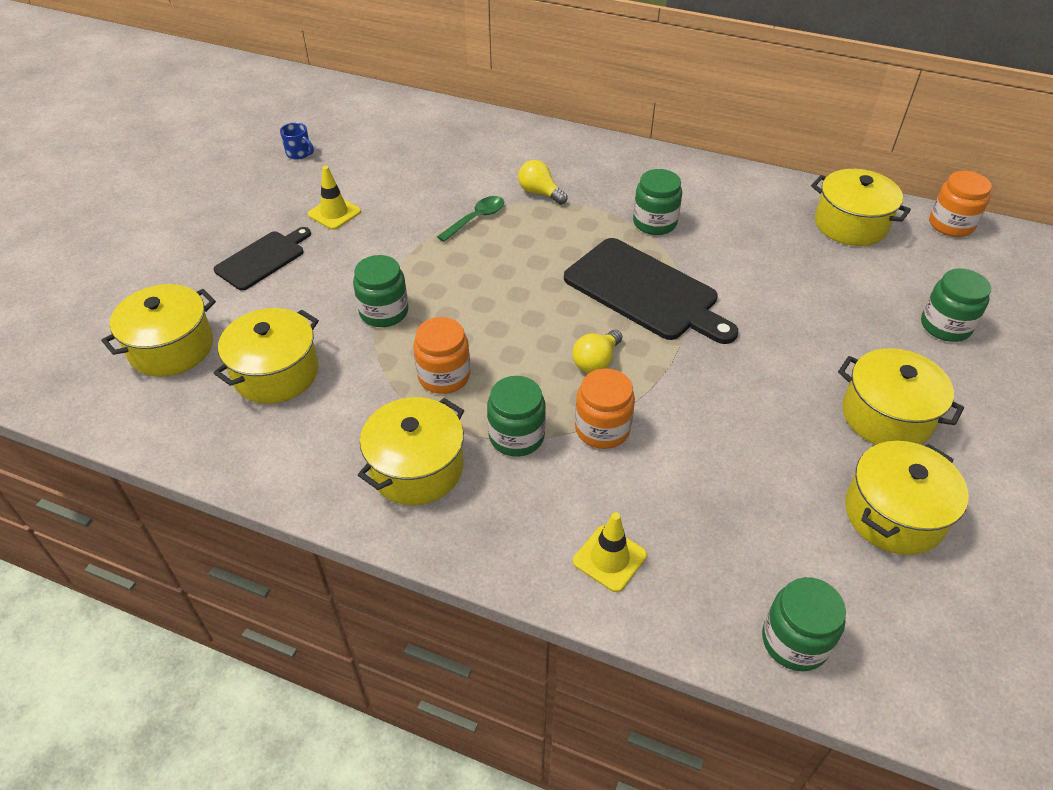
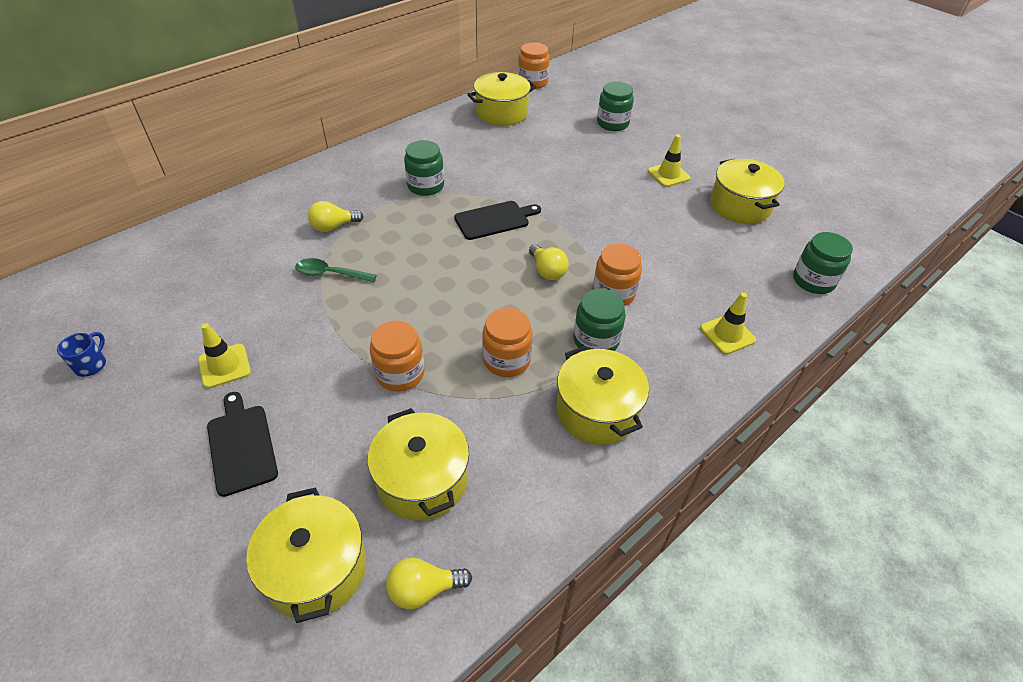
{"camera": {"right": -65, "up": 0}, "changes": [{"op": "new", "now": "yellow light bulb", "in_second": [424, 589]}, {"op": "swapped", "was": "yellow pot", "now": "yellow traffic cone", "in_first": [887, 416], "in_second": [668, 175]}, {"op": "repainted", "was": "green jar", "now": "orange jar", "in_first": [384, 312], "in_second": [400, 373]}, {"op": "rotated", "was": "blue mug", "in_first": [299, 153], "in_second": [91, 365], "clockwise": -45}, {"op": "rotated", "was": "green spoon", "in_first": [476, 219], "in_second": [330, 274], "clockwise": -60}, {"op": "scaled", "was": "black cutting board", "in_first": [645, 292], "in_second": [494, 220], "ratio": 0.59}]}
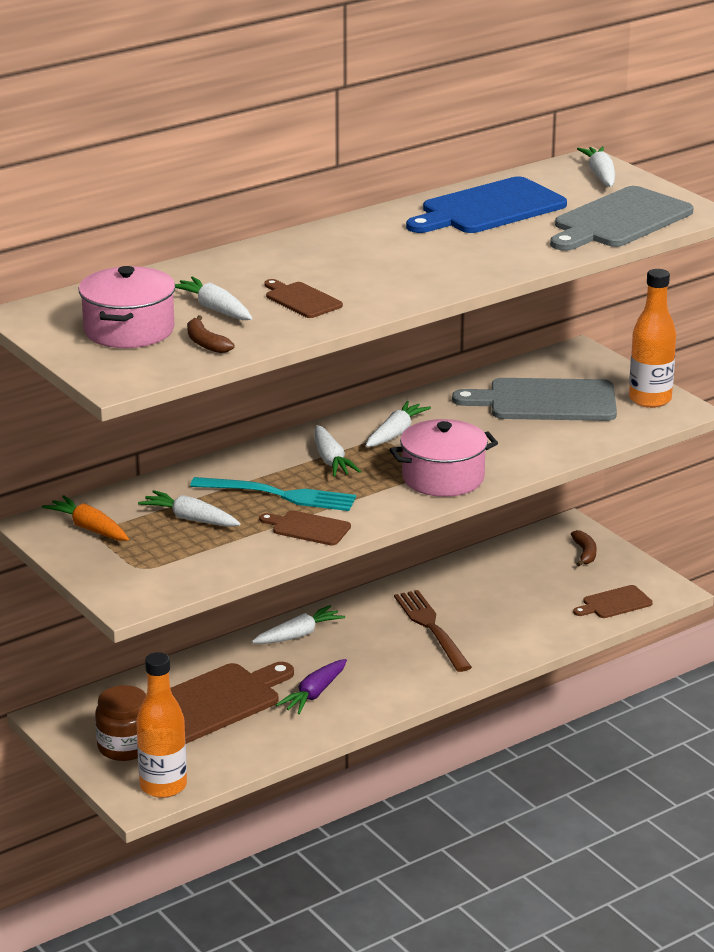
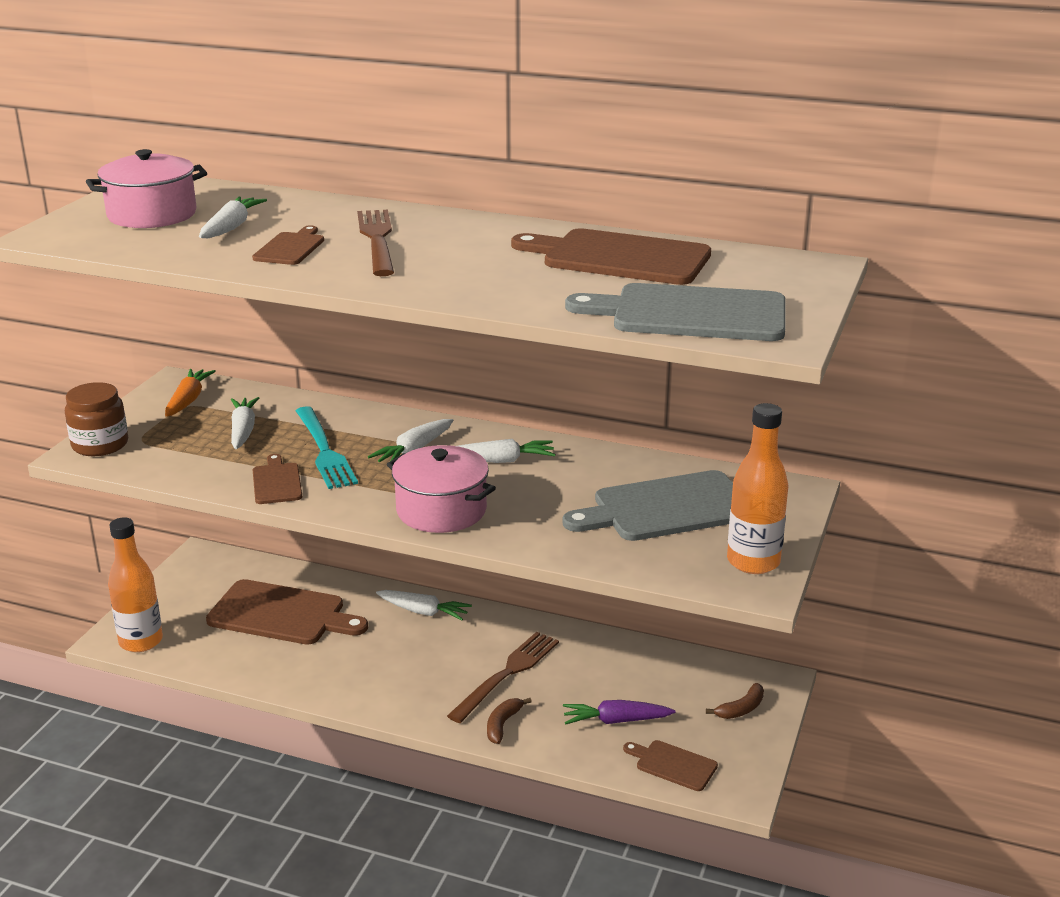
{"camera": {"right": 55, "up": 0}, "changes": [{"op": "gone", "was": "white carrot", "in_first": [600, 175]}, {"op": "new", "now": "brown fork", "in_second": [377, 239]}, {"op": "shifted", "was": "brown jar", "in_first": [125, 746], "in_second": [100, 445]}, {"op": "shifted", "was": "brown banana", "in_first": [205, 343], "in_second": [503, 724]}, {"op": "shifted", "was": "purple carrot", "in_first": [314, 694], "in_second": [616, 720]}, {"op": "repainted", "was": "blue cutting board", "now": "brown cutting board", "in_first": [488, 208], "in_second": [619, 257]}, {"op": "rotated", "was": "grey cutting board", "in_first": [545, 401], "in_second": [666, 508], "clockwise": -75}]}
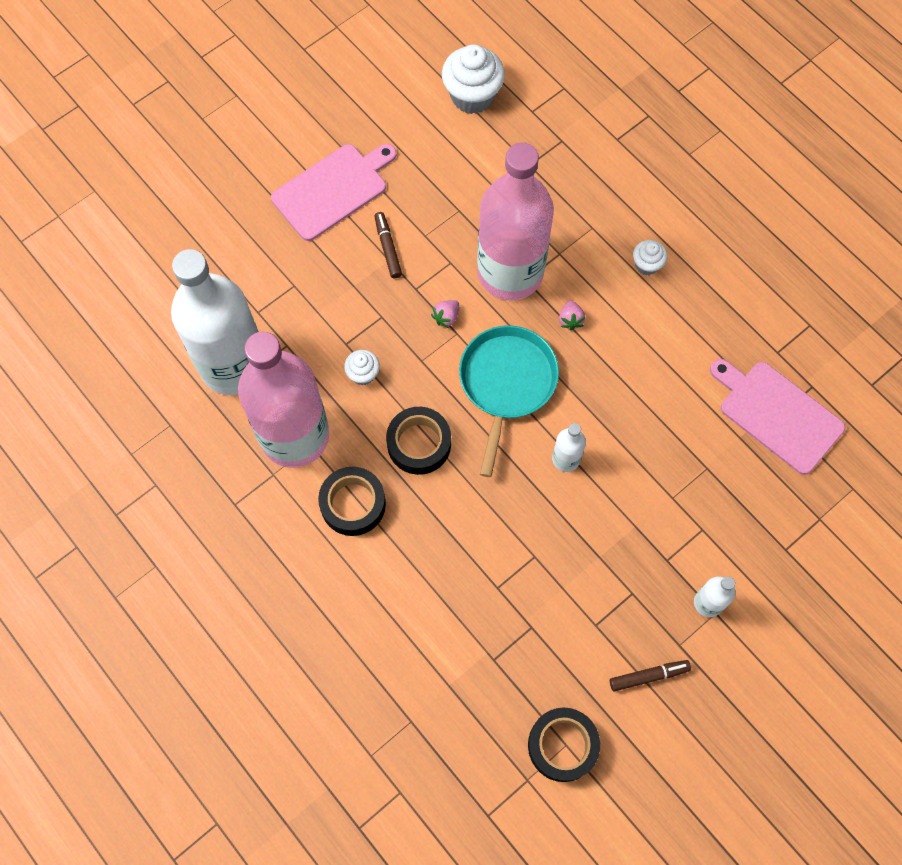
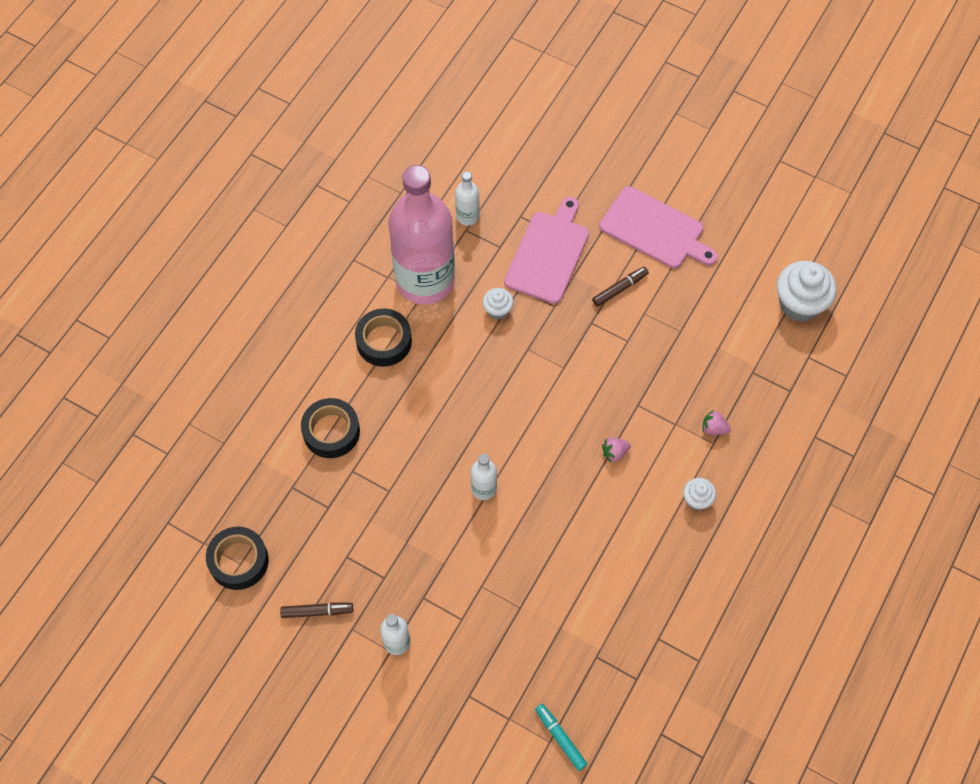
{"camera": {"right": 70, "up": -5}, "changes": [{"op": "gone", "was": "turquoise pan", "in_first": [506, 383]}, {"op": "gone", "was": "pink bottle", "in_first": [510, 272]}, {"op": "new", "now": "turquoise marker", "in_second": [560, 738]}, {"op": "shifted", "was": "black tape", "in_first": [419, 444], "in_second": [331, 431]}, {"op": "shifted", "was": "pink strawberry", "in_first": [446, 317], "in_second": [714, 428]}, {"op": "shifted", "was": "pink cutting board", "in_first": [777, 414], "in_second": [548, 254]}, {"op": "rotated", "was": "brown marker", "in_first": [649, 676], "in_second": [317, 611], "clockwise": -60}, {"op": "scaled", "was": "white bottle", "in_first": [233, 365], "in_second": [467, 216], "ratio": 0.4}]}
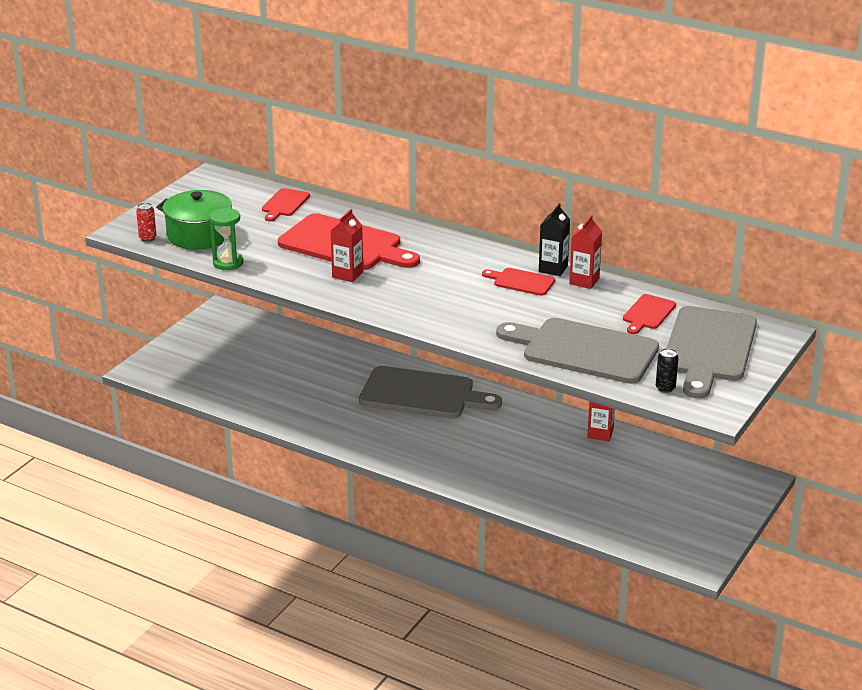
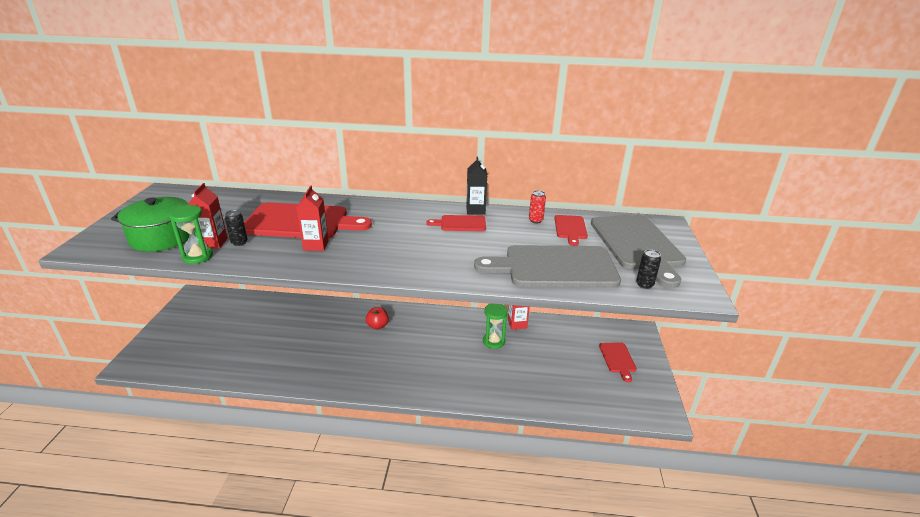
{"camera": {"right": -25, "up": 0}, "changes": [{"op": "new", "now": "black can", "in_second": [239, 242]}, {"op": "new", "now": "green hourglass", "in_second": [493, 341]}, {"op": "shifted", "was": "red can", "in_first": [147, 238], "in_second": [535, 220]}, {"op": "shifted", "was": "red cutting board", "in_first": [284, 204], "in_second": [618, 359]}, {"op": "shifted", "was": "red carton", "in_first": [584, 281], "in_second": [213, 243]}, {"op": "swapped", "was": "grey cutting board", "now": "red apple", "in_first": [422, 394], "in_second": [377, 326]}]}
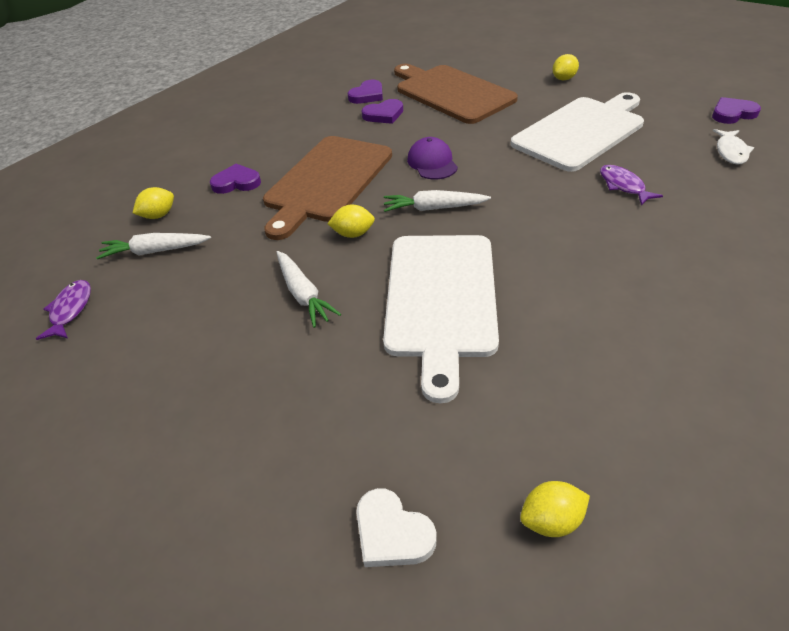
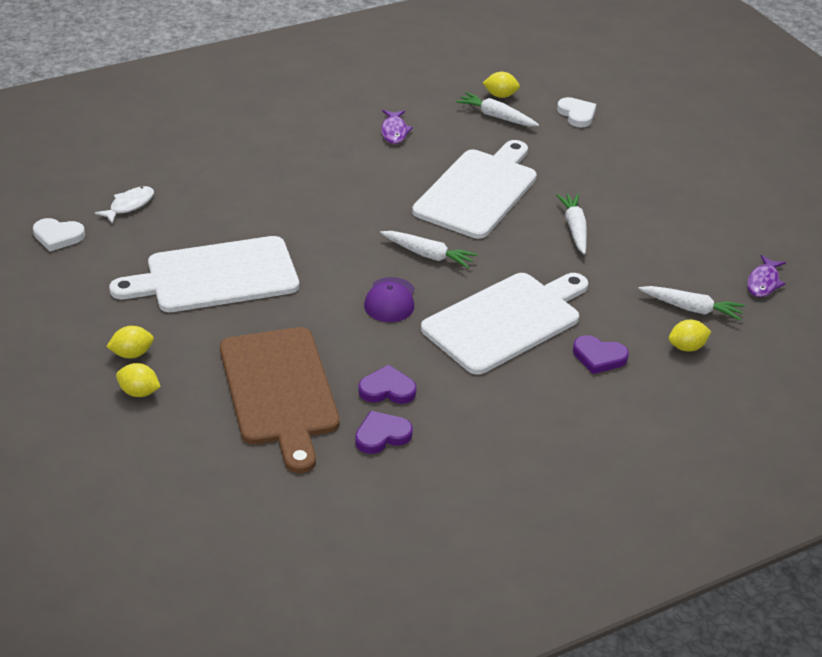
{"camera": {"right": -160, "up": -5}, "changes": [{"op": "new", "now": "white carrot", "in_second": [496, 117]}, {"op": "shifted", "was": "yellow lemon", "in_first": [353, 234], "in_second": [139, 392]}, {"op": "shifted", "was": "purple fish", "in_first": [623, 186], "in_second": [394, 131]}, {"op": "repainted", "was": "brown cutting board", "now": "white cutting board", "in_first": [327, 181], "in_second": [506, 321]}, {"op": "repainted", "was": "purple heart", "now": "white heart", "in_first": [732, 114], "in_second": [58, 236]}]}
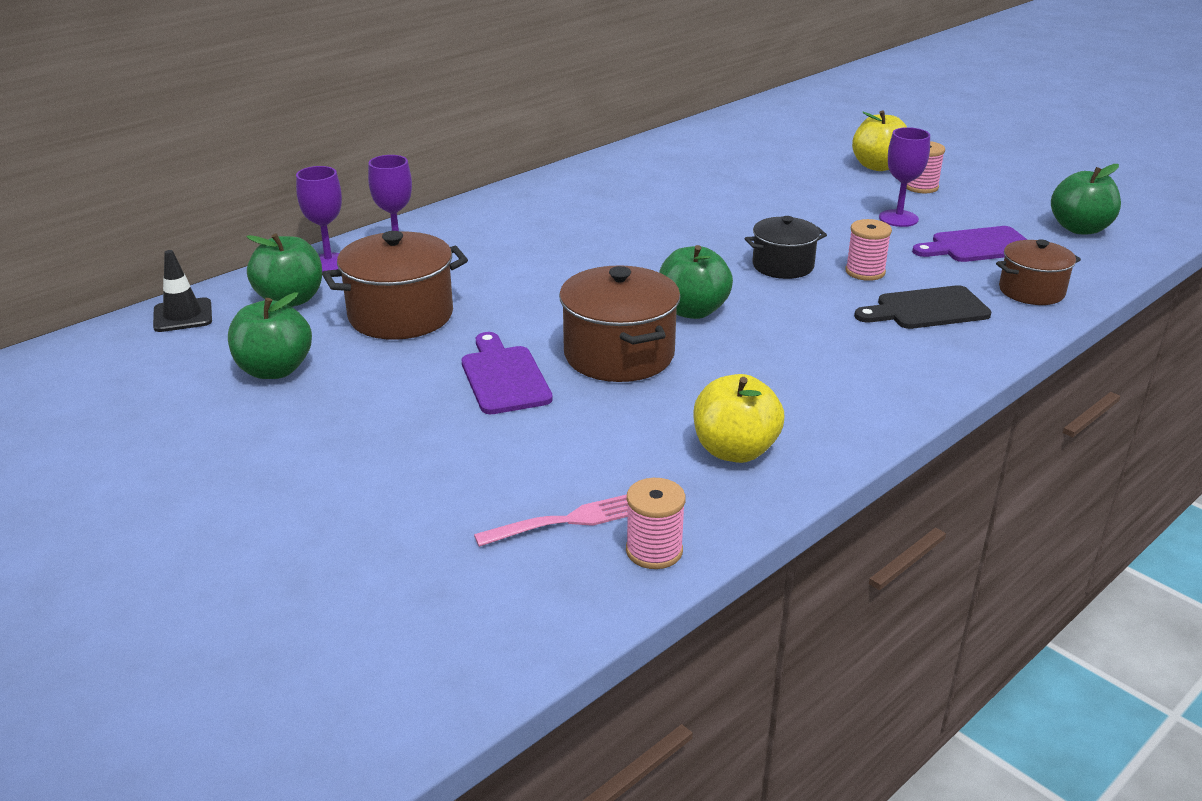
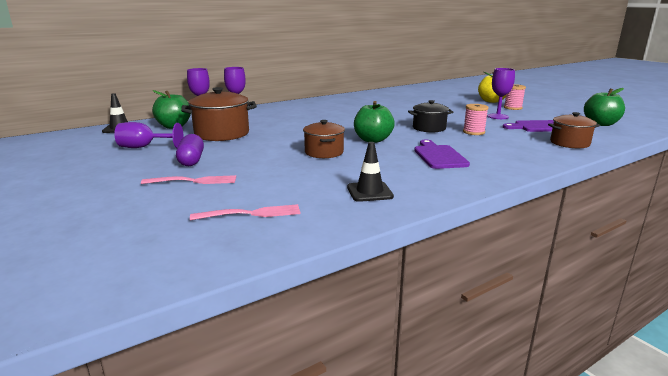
{"camera": {"right": 10, "up": -10}, "changes": [{"op": "gone", "was": "pink spool", "in_first": [654, 551]}, {"op": "gone", "was": "black cutting board", "in_first": [927, 309]}, {"op": "new", "now": "pink fork", "in_second": [193, 181]}, {"op": "new", "now": "purple capsule", "in_second": [191, 160]}, {"op": "shifted", "was": "purple cutting board", "in_first": [504, 377], "in_second": [439, 156]}, {"op": "swapped", "was": "green apple", "now": "purple goblet", "in_first": [274, 370], "in_second": [144, 147]}, {"op": "swapped", "was": "yellow apple", "now": "black traffic cone", "in_first": [735, 451], "in_second": [369, 192]}, {"op": "scaled", "was": "brown pot", "in_first": [619, 355], "in_second": [324, 152], "ratio": 0.64}]}
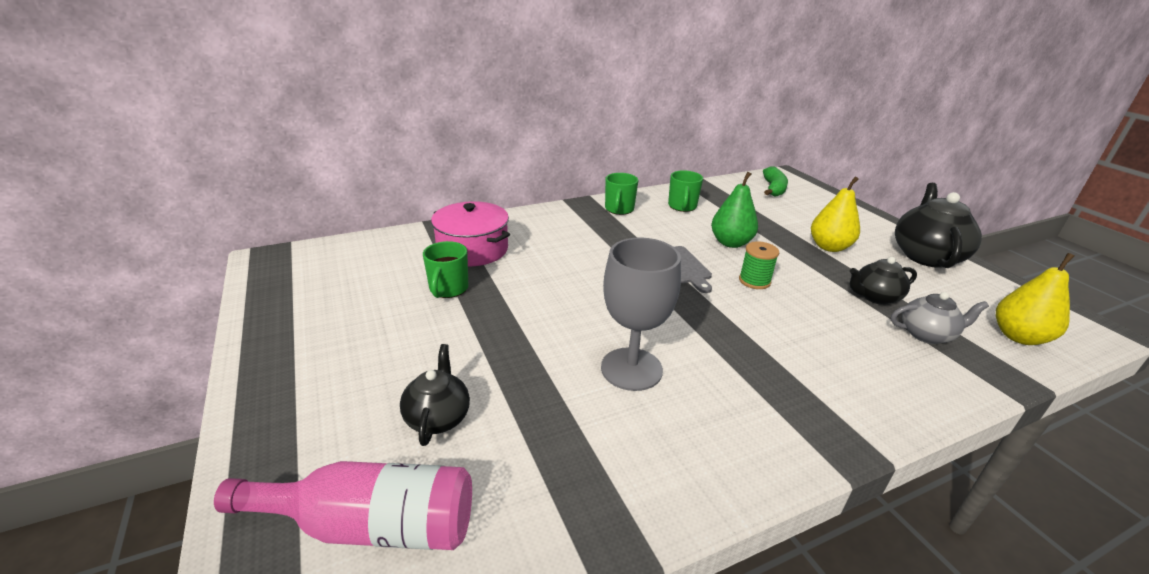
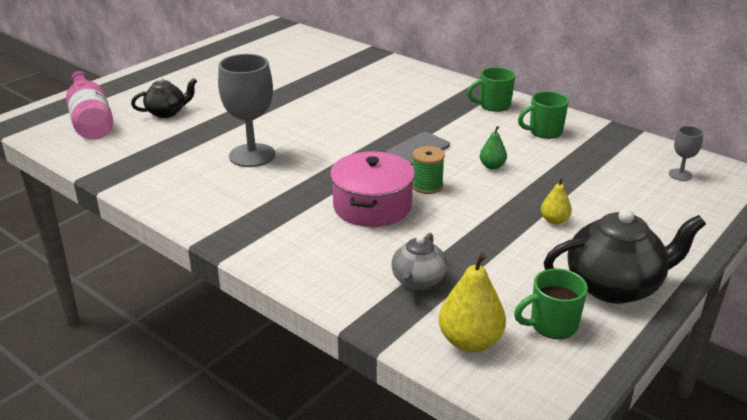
{"camera": {"right": 65, "up": 0}, "changes": [{"op": "gone", "was": "black teapot", "in_first": [875, 297]}, {"op": "shifted", "was": "green mug", "in_first": [448, 289], "in_second": [552, 325]}, {"op": "shifted", "was": "pink pot", "in_first": [472, 249], "in_second": [372, 206]}, {"op": "swapped", "was": "green banana", "now": "grey goblet", "in_first": [773, 188], "in_second": [680, 175]}, {"op": "rotated", "was": "grey teapot", "in_first": [927, 334], "in_second": [418, 281], "clockwise": 45}, {"op": "scaled", "was": "green pear", "in_first": [730, 243], "in_second": [492, 166], "ratio": 0.56}, {"op": "scaled", "was": "yellow pear", "in_first": [829, 247], "in_second": [554, 220], "ratio": 0.56}]}
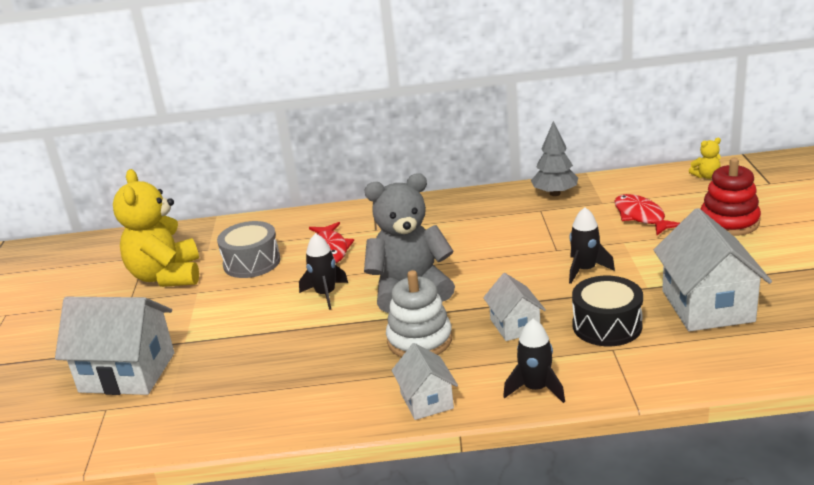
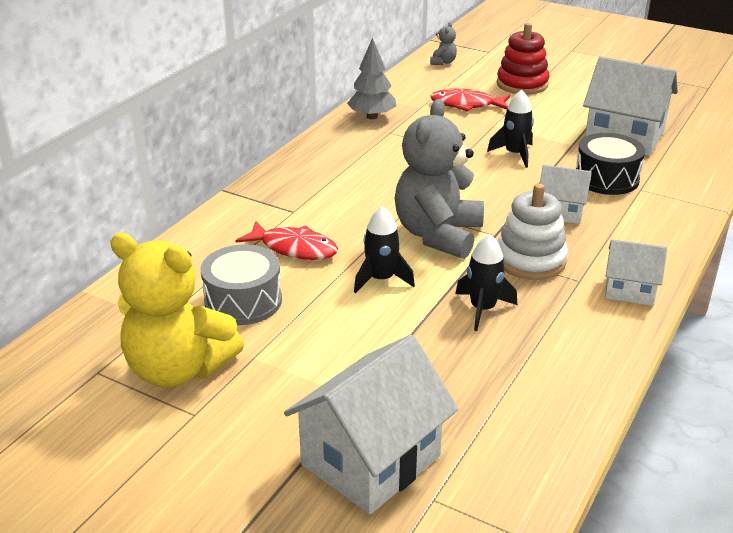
{"camera": {"right": -60, "up": 5}, "changes": [{"op": "shifted", "was": "black rocket", "in_first": [535, 388], "in_second": [482, 309]}, {"op": "repainted", "was": "yellow teddy bear", "now": "grey teddy bear", "in_first": [706, 176], "in_second": [443, 62]}]}
